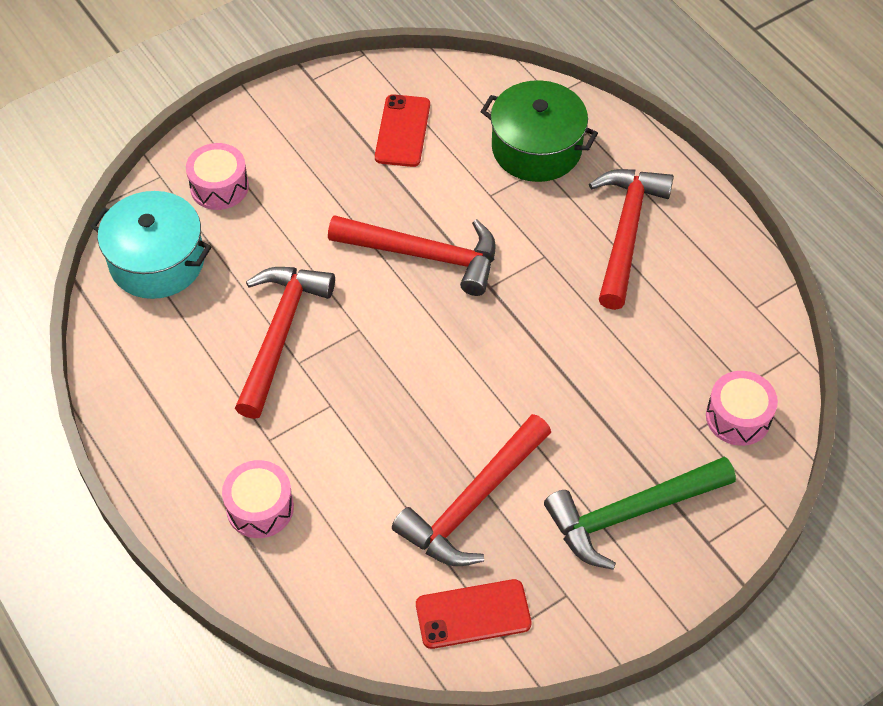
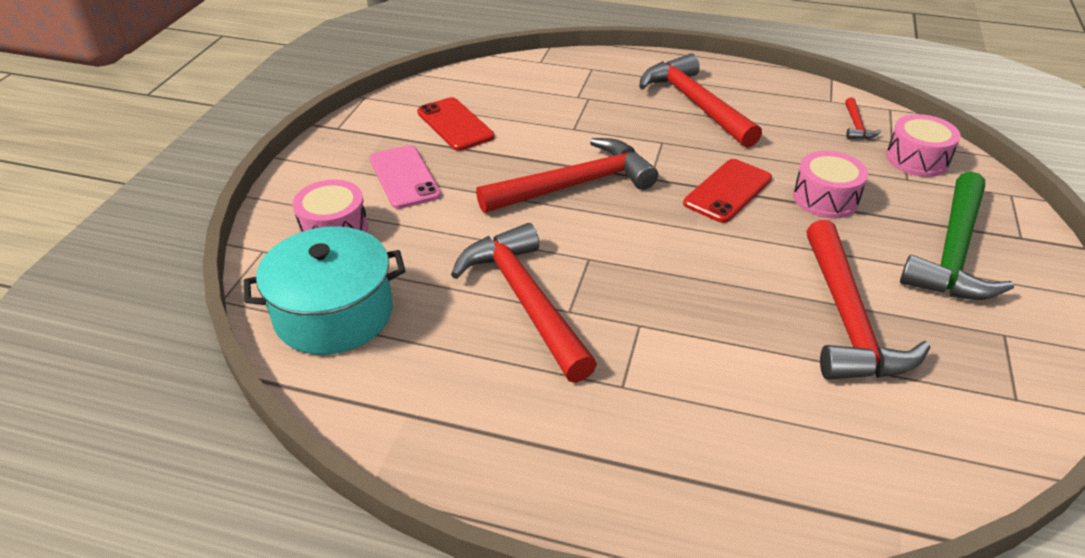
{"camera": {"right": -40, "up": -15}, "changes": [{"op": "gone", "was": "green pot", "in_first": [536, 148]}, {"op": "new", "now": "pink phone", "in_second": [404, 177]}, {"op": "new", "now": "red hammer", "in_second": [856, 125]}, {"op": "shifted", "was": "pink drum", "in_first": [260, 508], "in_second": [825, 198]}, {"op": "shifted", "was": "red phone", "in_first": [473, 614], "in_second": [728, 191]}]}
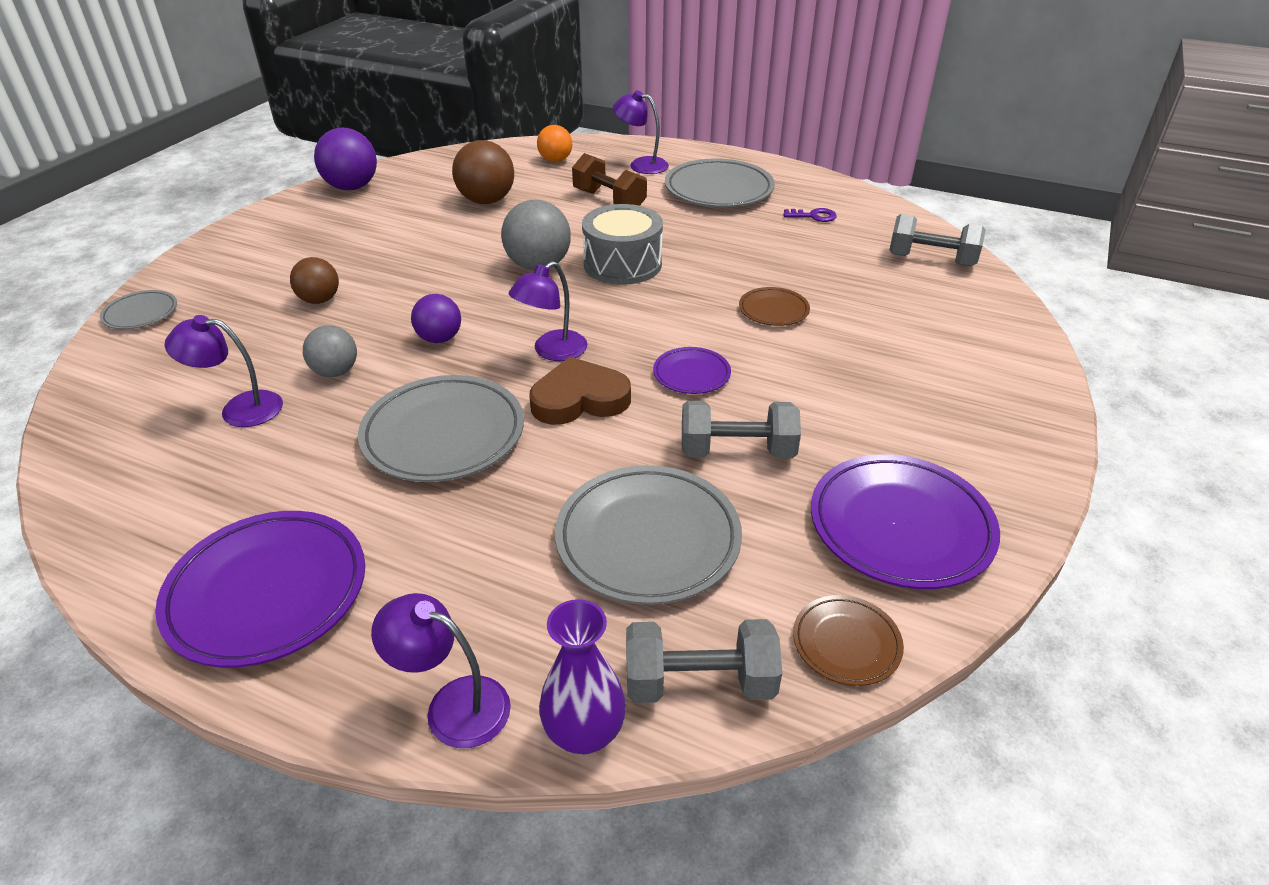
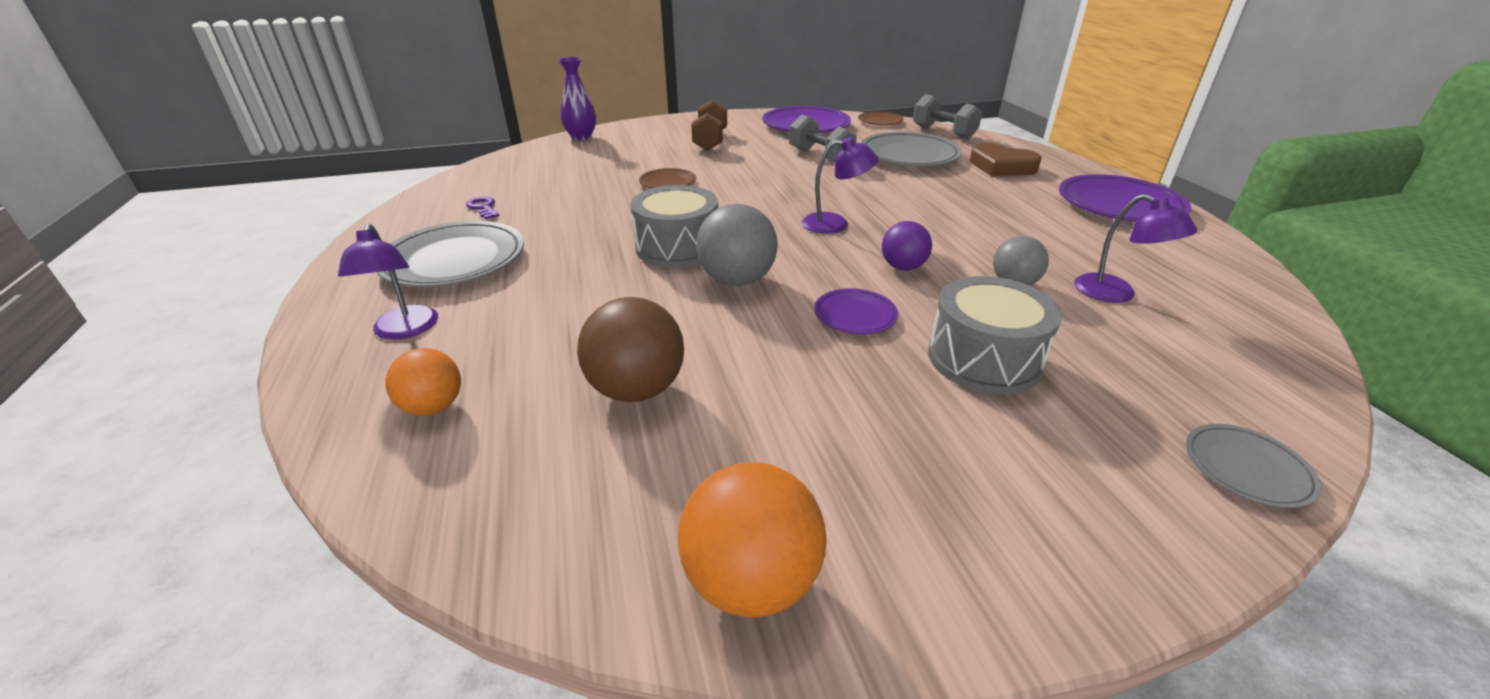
{"camera": {"right": -130, "up": -5}, "changes": [{"op": "gone", "was": "grey plate", "in_first": [443, 434]}, {"op": "gone", "was": "purple lamp", "in_first": [453, 705]}, {"op": "gone", "was": "grey dumbbell", "in_first": [931, 260]}, {"op": "shifted", "was": "brown heart", "in_first": [579, 399], "in_second": [1001, 166]}, {"op": "shifted", "was": "purple vase", "in_first": [584, 733], "in_second": [581, 137]}, {"op": "shifted", "was": "brown dumbbell", "in_first": [609, 200], "in_second": [710, 141]}, {"op": "shifted", "was": "purple plate", "in_first": [691, 374], "in_second": [855, 315]}, {"op": "swapped", "was": "brown ball", "now": "grey drum", "in_first": [319, 300], "in_second": [984, 359]}, {"op": "repainted", "was": "purple ball", "now": "orange ball", "in_first": [352, 187], "in_second": [751, 580]}]}
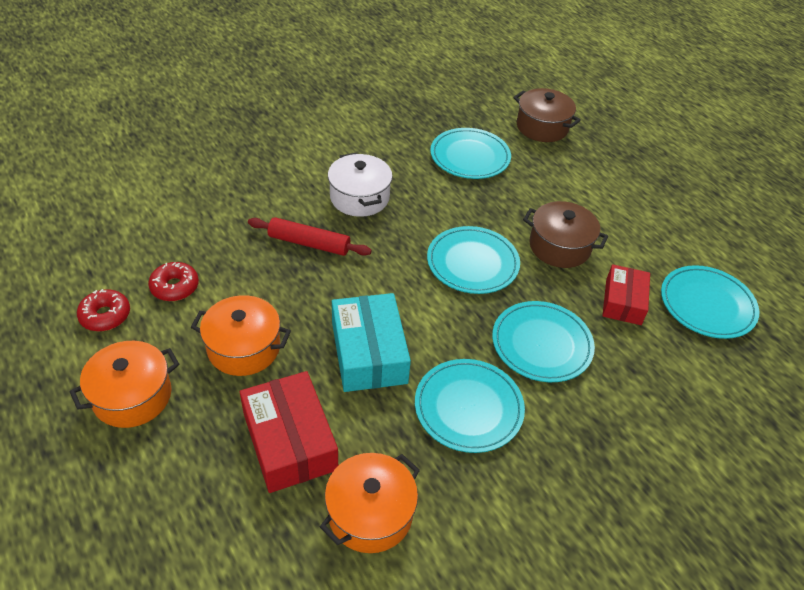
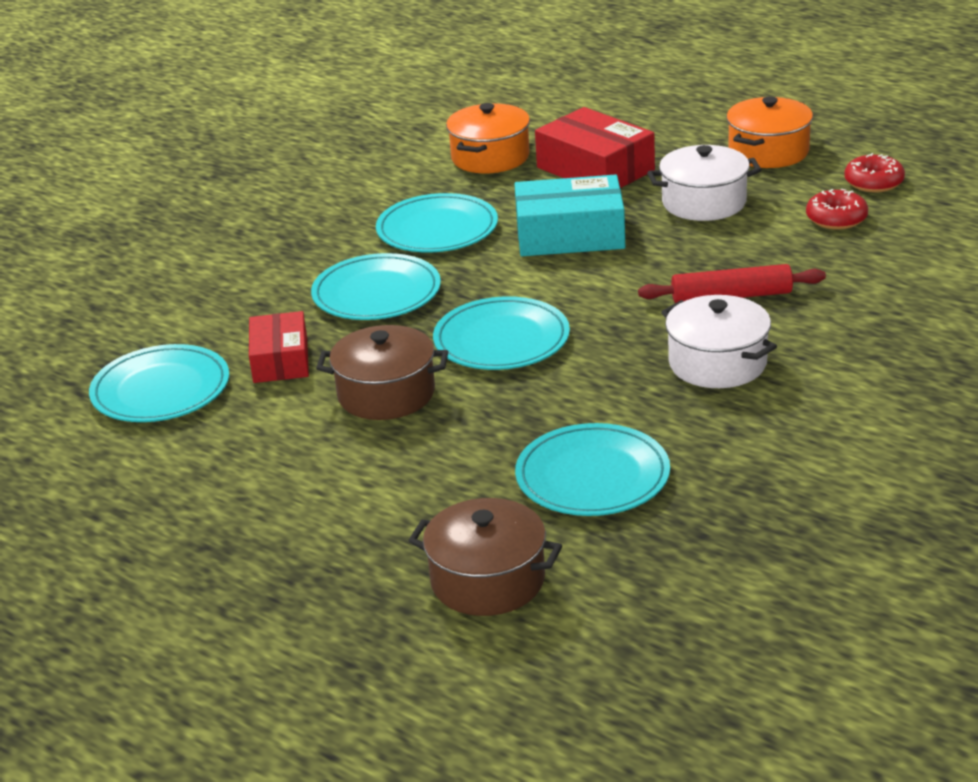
{"camera": {"right": 165, "up": -15}, "changes": [{"op": "repainted", "was": "orange pot", "now": "white pot", "in_first": [244, 348], "in_second": [704, 203]}, {"op": "rotated", "was": "turquoise box", "in_first": [369, 352], "in_second": [570, 235], "clockwise": -60}]}
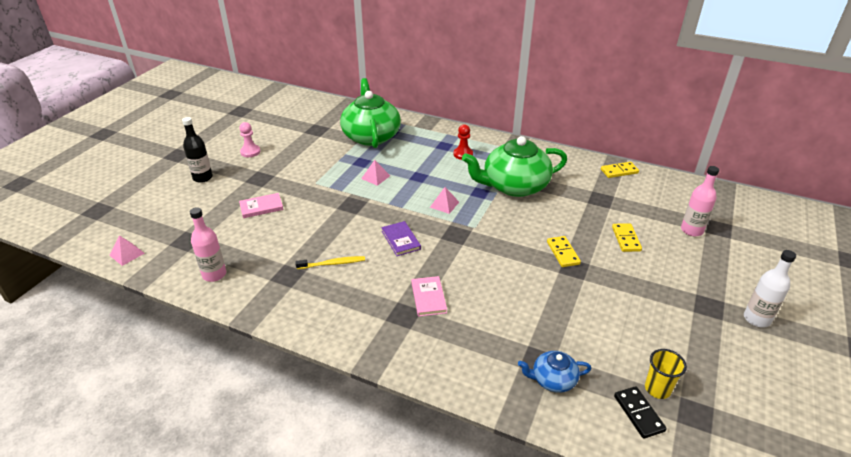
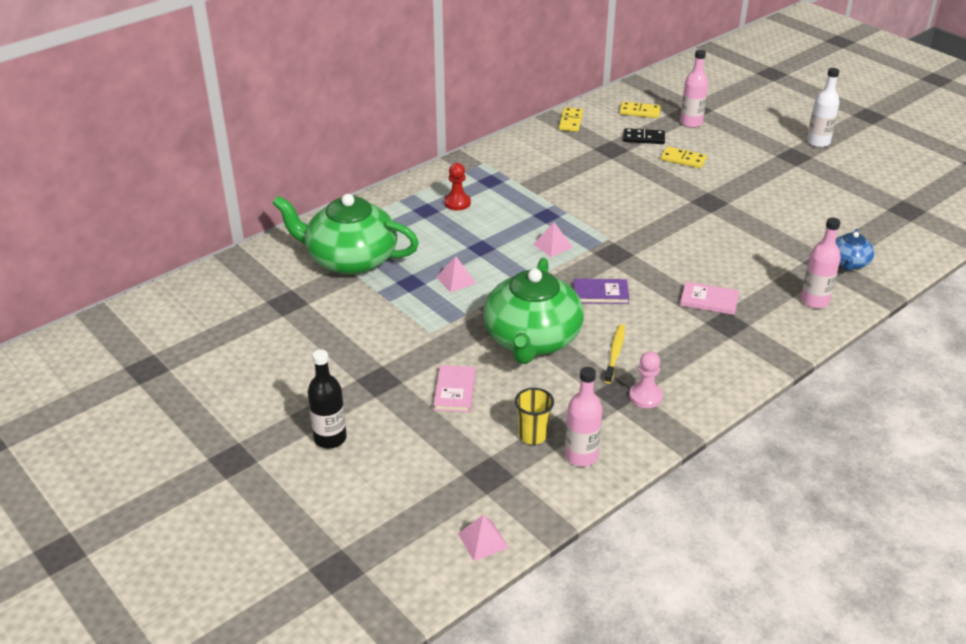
{"camera": {"right": -65, "up": 0}, "changes": [{"op": "new", "now": "pink bottle", "in_second": [814, 301]}, {"op": "shifted", "was": "pink pawn", "in_first": [250, 152], "in_second": [645, 396]}, {"op": "shifted", "was": "green teapot", "in_first": [514, 186], "in_second": [532, 339]}, {"op": "shifted", "was": "yellow domino", "in_first": [563, 253], "in_second": [639, 112]}, {"op": "shifted", "was": "black domino", "in_first": [638, 413], "in_second": [643, 138]}, {"op": "shifted", "was": "yellow cup", "in_first": [657, 389], "in_second": [533, 435]}]}
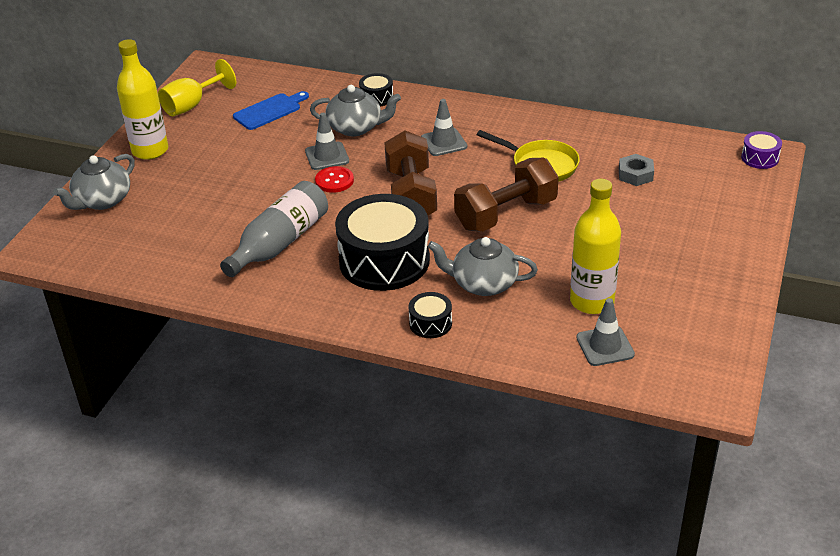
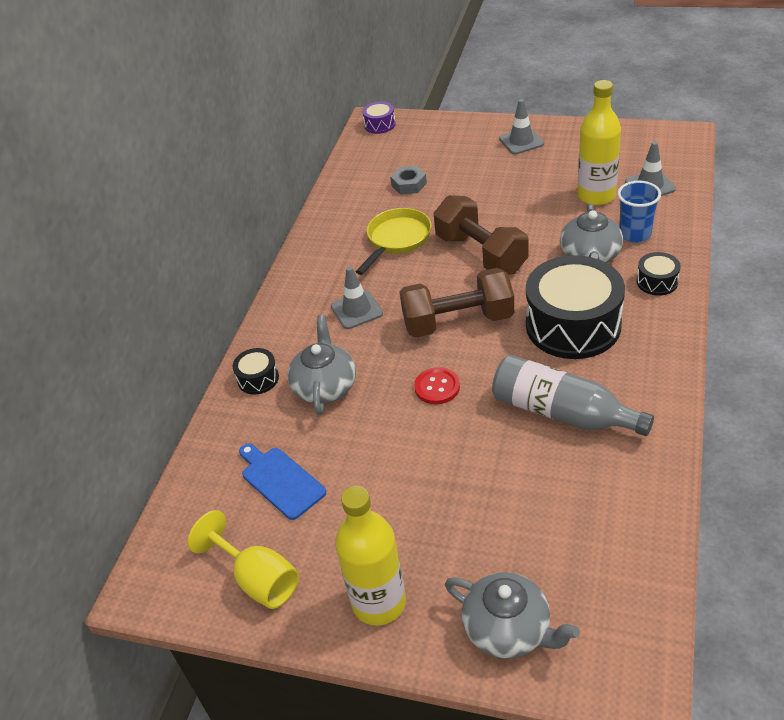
{"camera": {"right": -90, "up": 5}, "changes": [{"op": "new", "now": "blue cup", "in_second": [635, 234]}, {"op": "shifted", "was": "grey traffic cone", "in_first": [327, 156], "in_second": [521, 141]}]}
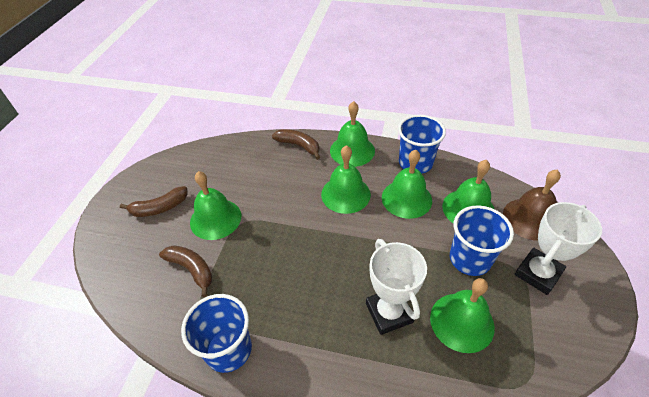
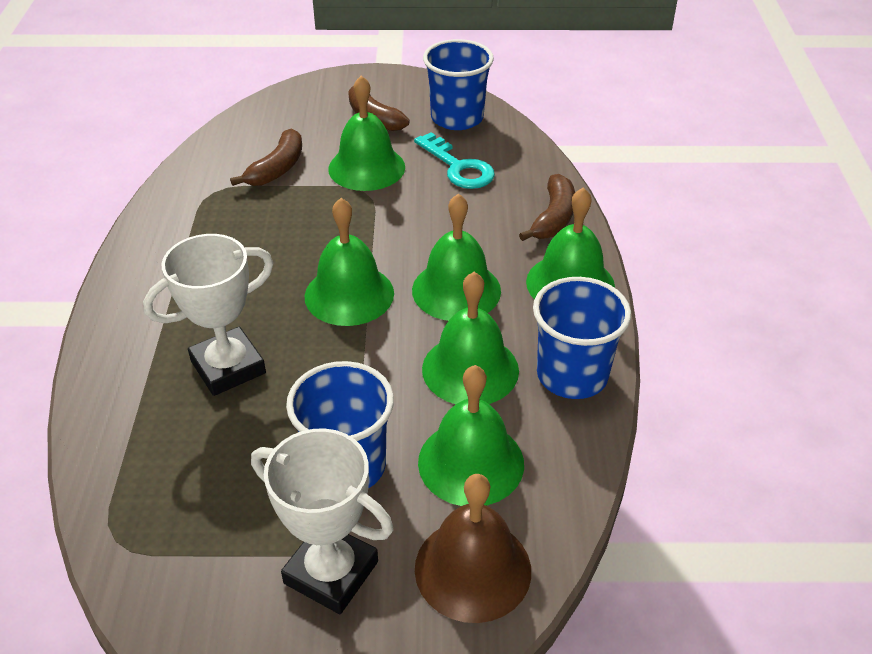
{"camera": {"right": 75, "up": -5}, "changes": [{"op": "new", "now": "turquoise key", "in_second": [458, 167]}, {"op": "shifted", "was": "blue cup", "in_first": [228, 349], "in_second": [457, 118]}, {"op": "shifted", "was": "green bell", "in_first": [462, 322], "in_second": [349, 294]}]}
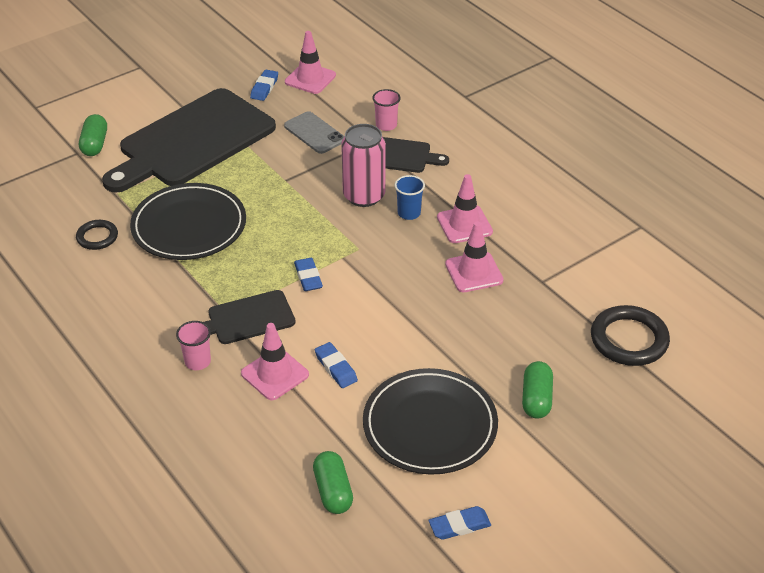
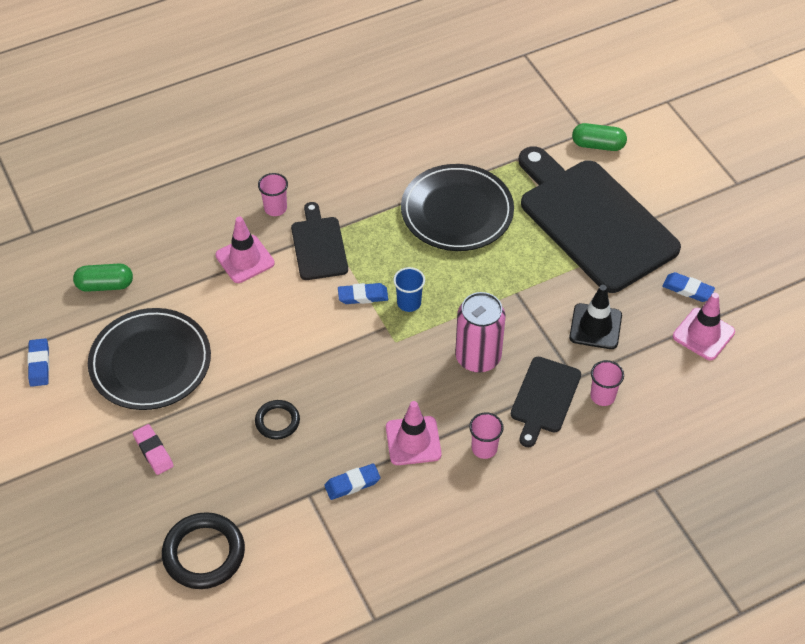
{"camera": {"right": 100, "up": 10}, "changes": [{"op": "gone", "was": "pink traffic cone", "in_first": [474, 272]}, {"op": "new", "now": "pink cup", "in_second": [484, 448]}, {"op": "shifted", "was": "black ring", "in_first": [97, 237], "in_second": [277, 421]}, {"op": "shifted", "was": "blue eraser", "in_first": [336, 368], "in_second": [352, 483]}, {"op": "shifted", "was": "blue cup", "in_first": [409, 213], "in_second": [409, 303]}, {"op": "swapped", "was": "grey phone", "now": "black traffic cone", "in_first": [314, 133], "in_second": [595, 326]}, {"op": "swapped", "was": "green capsule", "now": "pink eraser", "in_first": [536, 399], "in_second": [153, 451]}]}
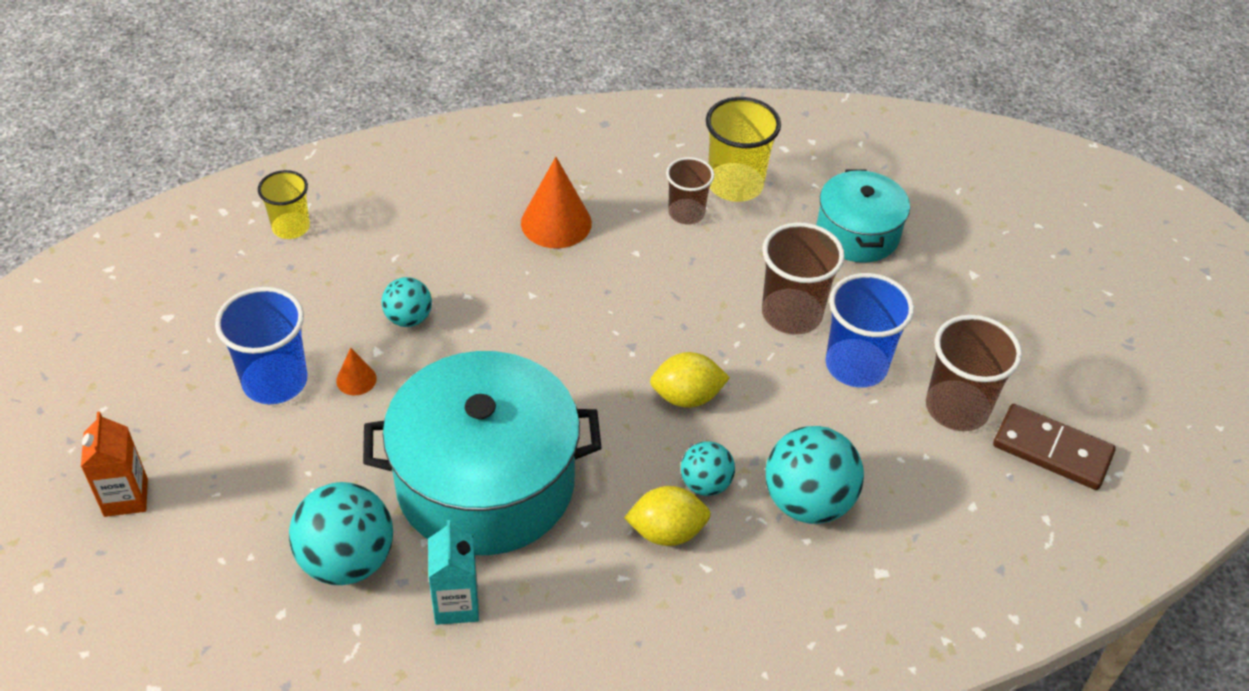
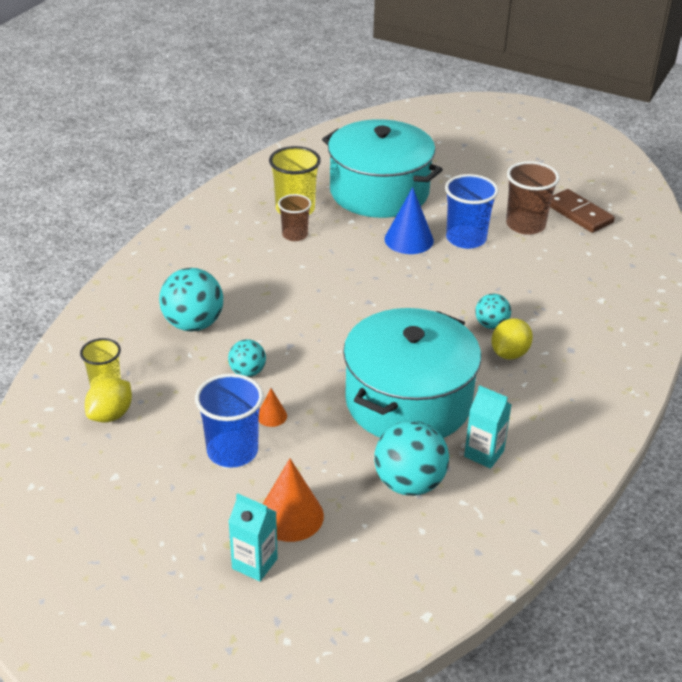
{"camera": {"right": -50, "up": -10}, "changes": [{"op": "shifted", "was": "orange cone", "in_first": [556, 223], "in_second": [290, 516]}, {"op": "shifted", "was": "yellow lemon", "in_first": [687, 397], "in_second": [111, 415]}, {"op": "shifted", "was": "turquoise ball", "in_first": [807, 502], "in_second": [193, 324]}, {"op": "swapped", "was": "brown cup", "now": "blue cone", "in_first": [791, 314], "in_second": [409, 240]}, {"op": "repainted", "was": "orange carton", "now": "turquoise carton", "in_first": [126, 497], "in_second": [254, 563]}, {"op": "rotated", "was": "brown domino", "in_first": [1052, 450], "in_second": [578, 214], "clockwise": 75}, {"op": "scaled", "was": "turquoise pot", "in_first": [857, 233], "in_second": [379, 192], "ratio": 1.8}]}
